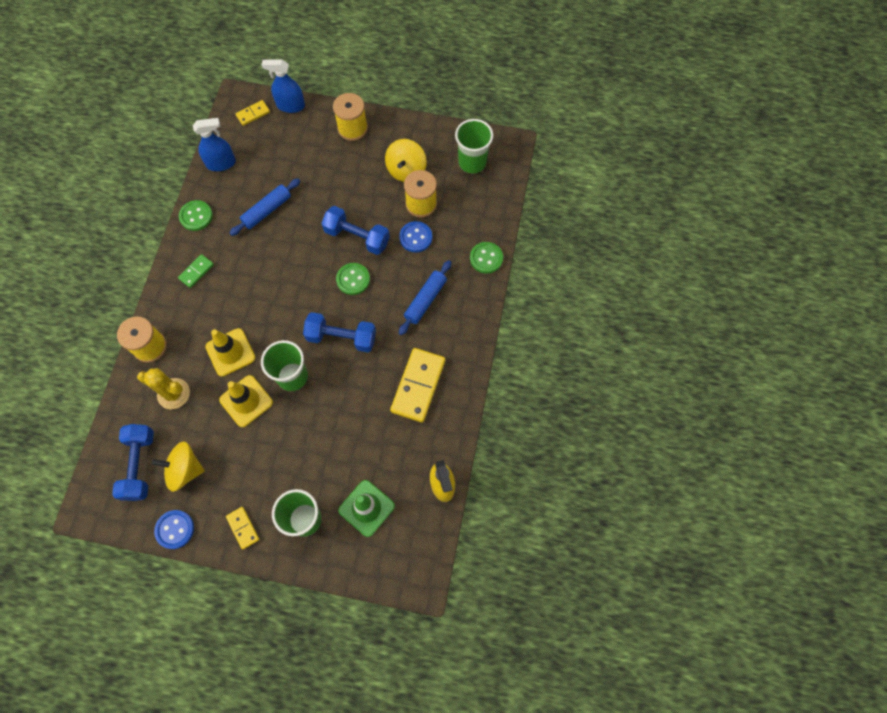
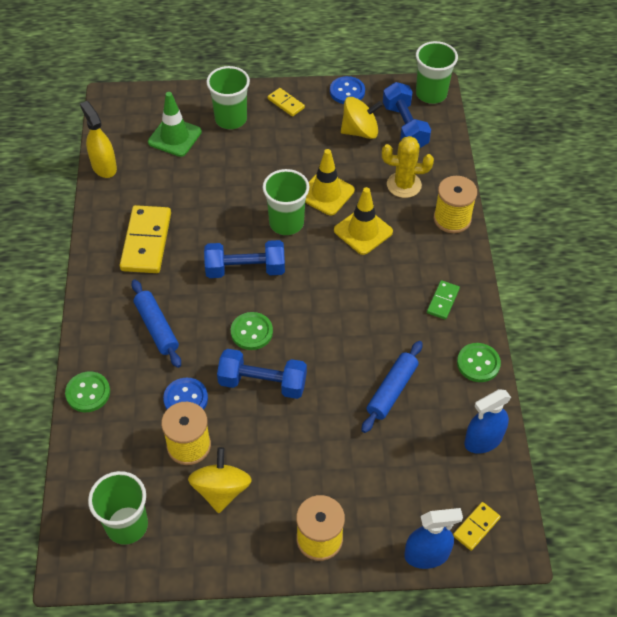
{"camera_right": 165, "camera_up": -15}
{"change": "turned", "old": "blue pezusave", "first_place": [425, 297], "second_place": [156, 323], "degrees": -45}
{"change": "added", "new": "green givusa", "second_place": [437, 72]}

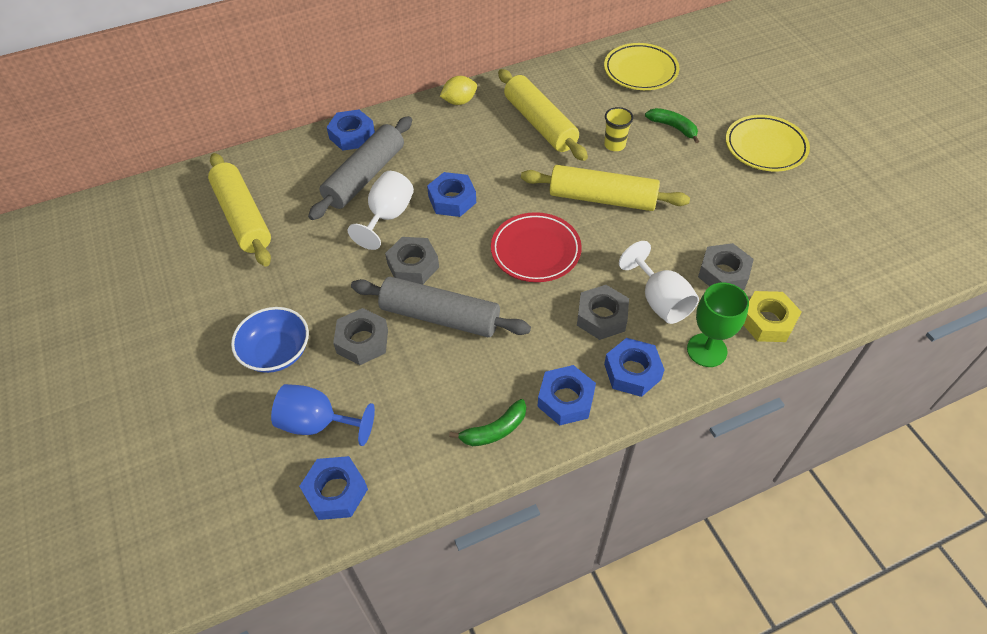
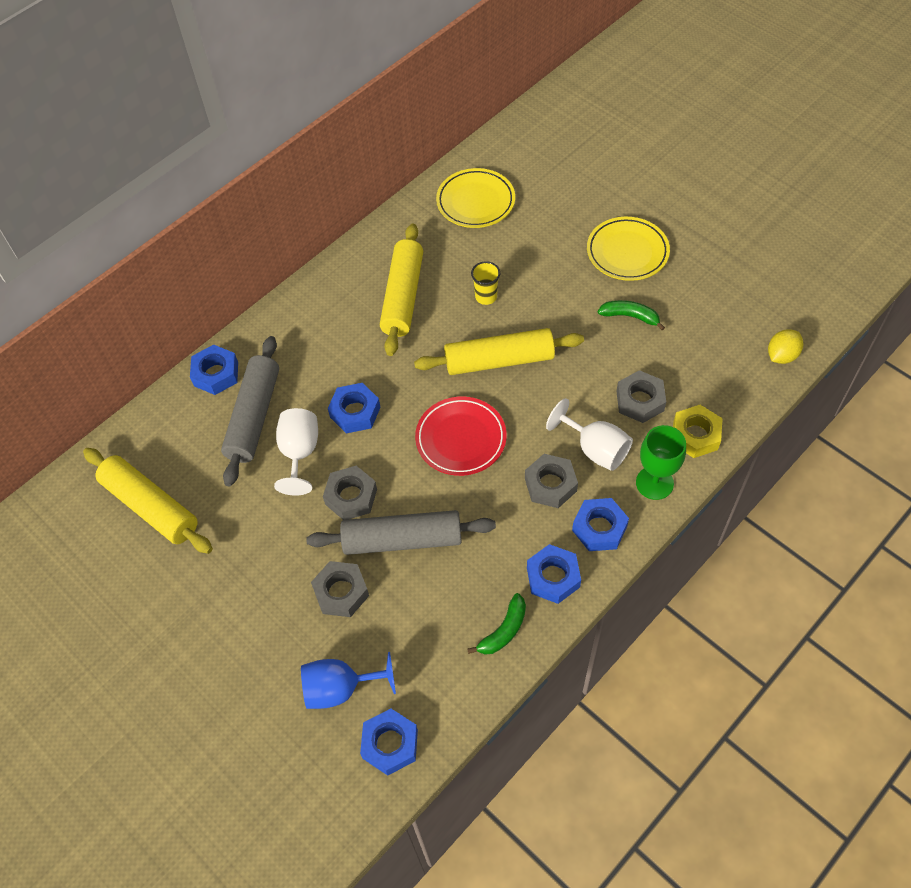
{"camera_right": -20, "camera_up": 5}
{"change": "turned", "old": "yellow pezusave", "first_place": [543, 115], "second_place": [401, 290], "degrees": 60}
{"change": "moved", "old": "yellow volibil", "first_place": [458, 90], "second_place": [785, 346]}
{"change": "moved", "old": "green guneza", "first_place": [672, 125], "second_place": [631, 315]}
{"change": "removed", "old": "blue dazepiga", "first_place": [270, 340]}

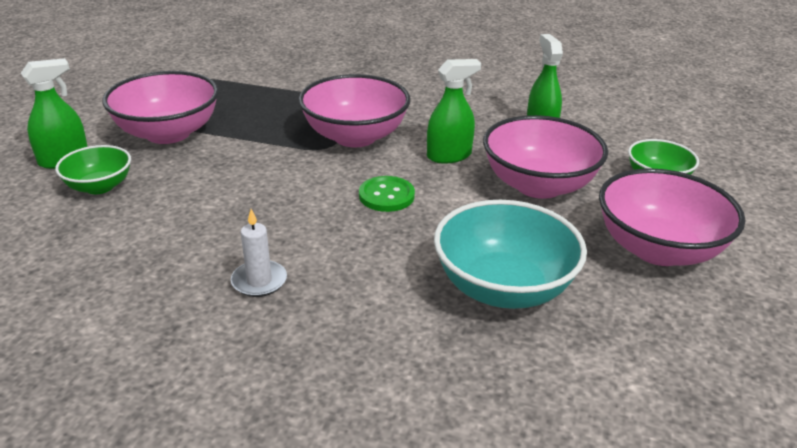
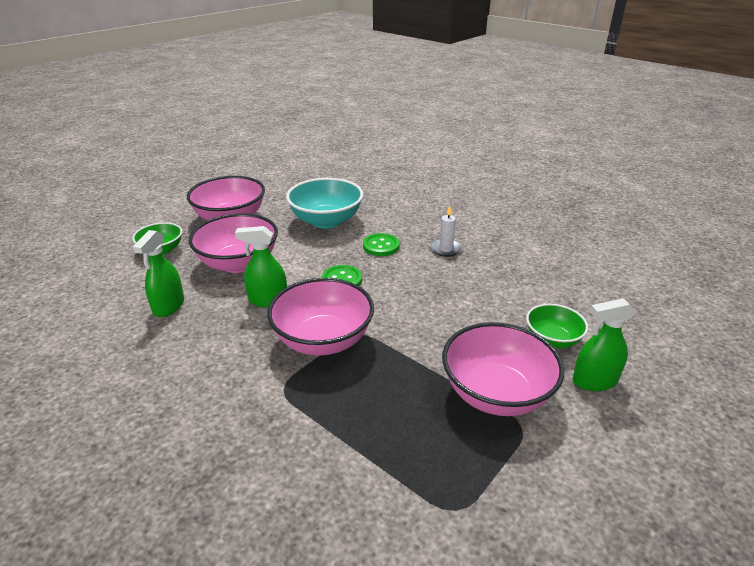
{"camera_right": -155, "camera_up": 0}
{"change": "added", "new": "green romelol", "second_place": [381, 244]}

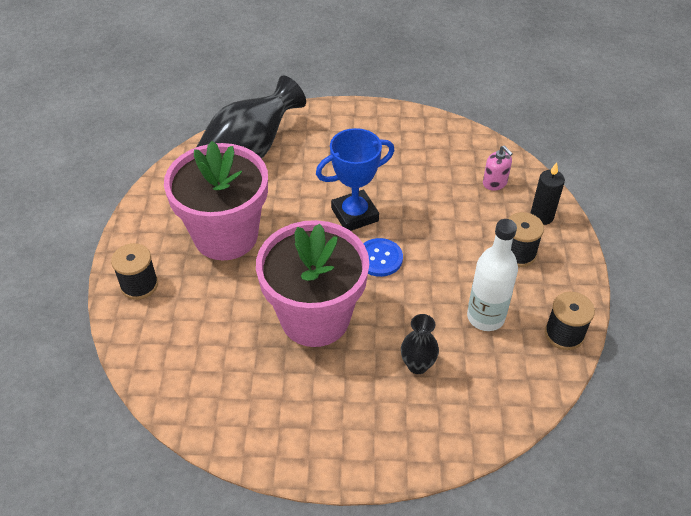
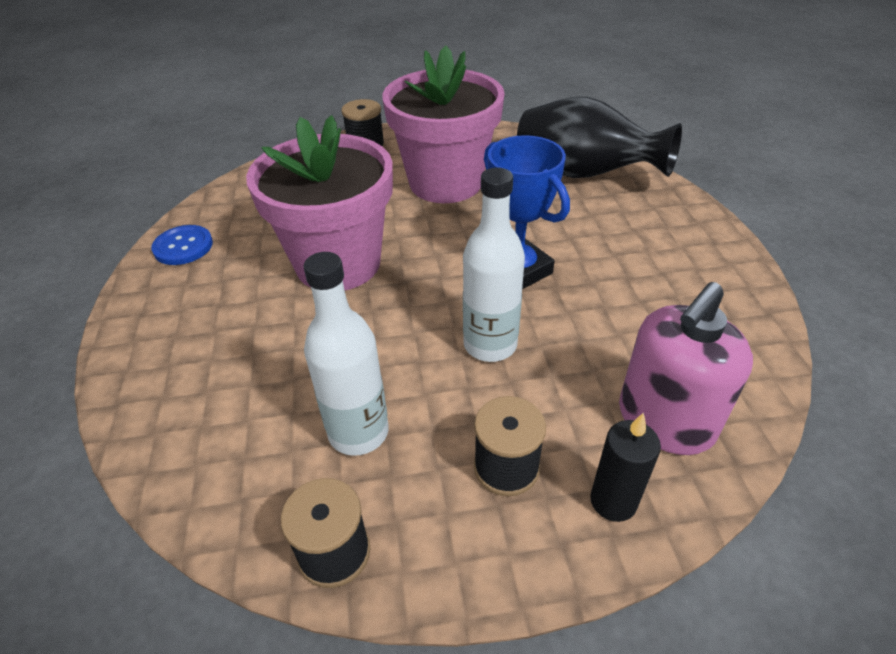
{"camera_right": 80, "camera_up": -5}
{"change": "resized", "old": "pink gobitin", "first_place": [498, 168], "second_place": [686, 368], "factor": 1.99}
{"change": "moved", "old": "blue romelol", "first_place": [383, 257], "second_place": [182, 245]}
{"change": "removed", "old": "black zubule", "first_place": [420, 344]}
{"change": "added", "new": "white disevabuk", "second_place": [494, 265]}

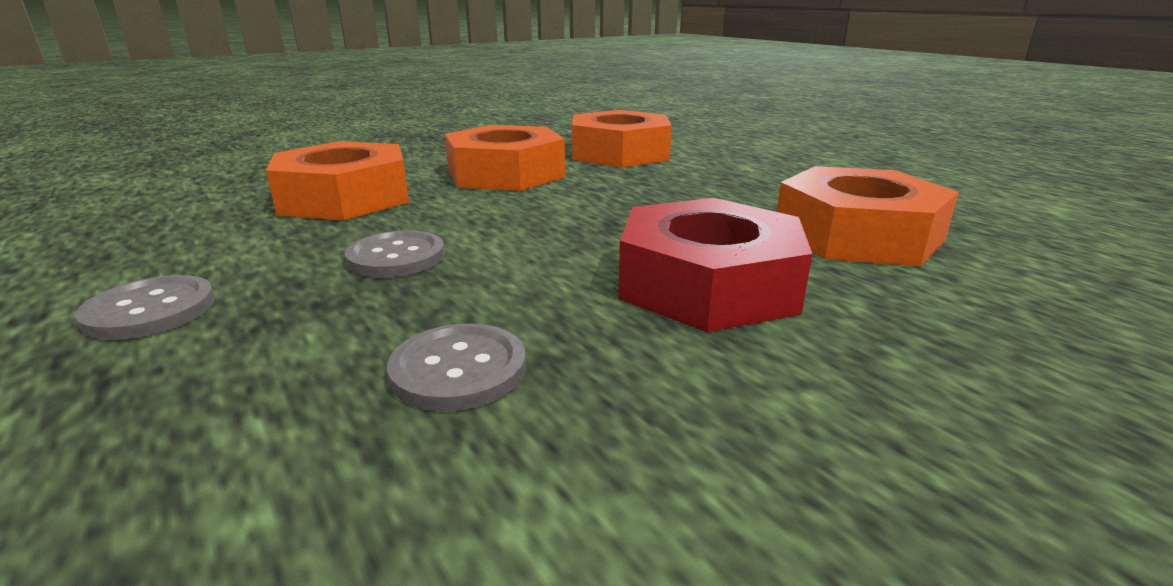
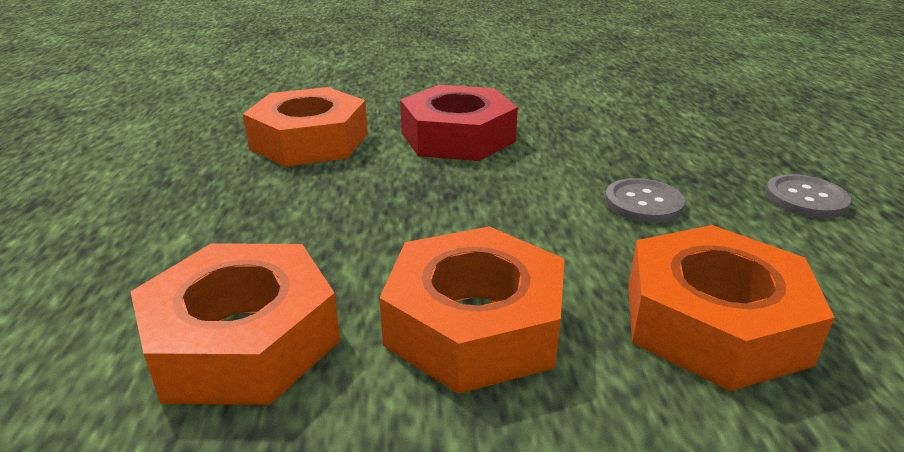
{"camera_right": -150, "camera_up": 5}
{"change": "removed", "old": "grey romelol", "first_place": [456, 367]}

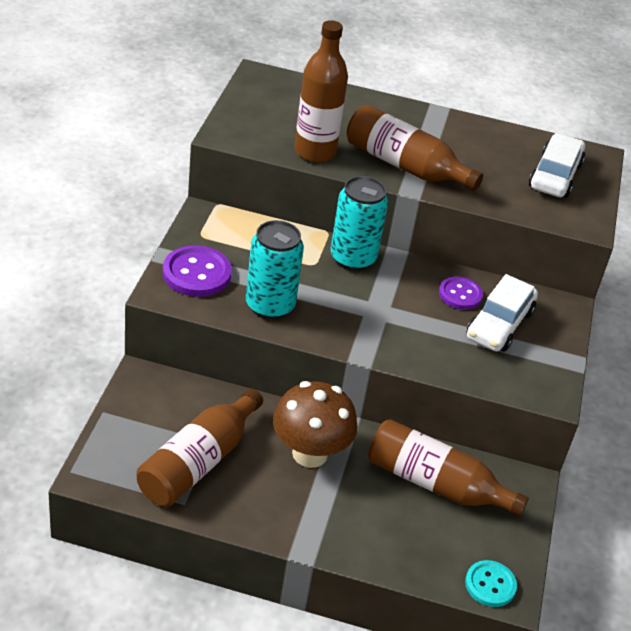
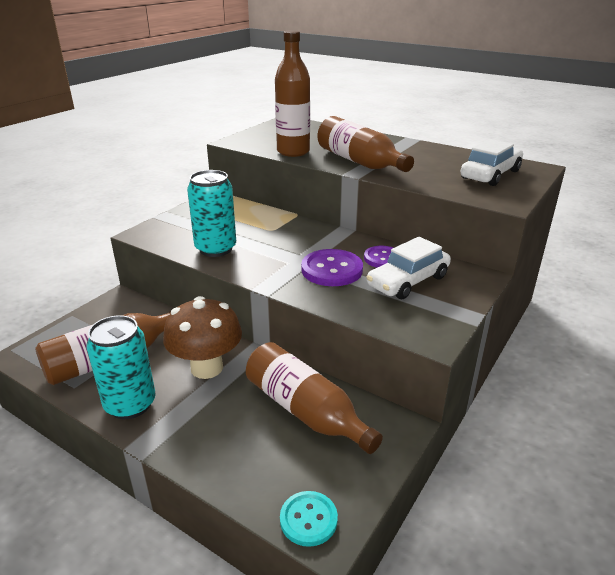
{"camera_right": 25, "camera_up": -10}
{"change": "moved", "old": "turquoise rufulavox", "first_place": [359, 223], "second_place": [121, 367]}
{"change": "moved", "old": "purple romelol", "first_place": [197, 271], "second_place": [332, 267]}

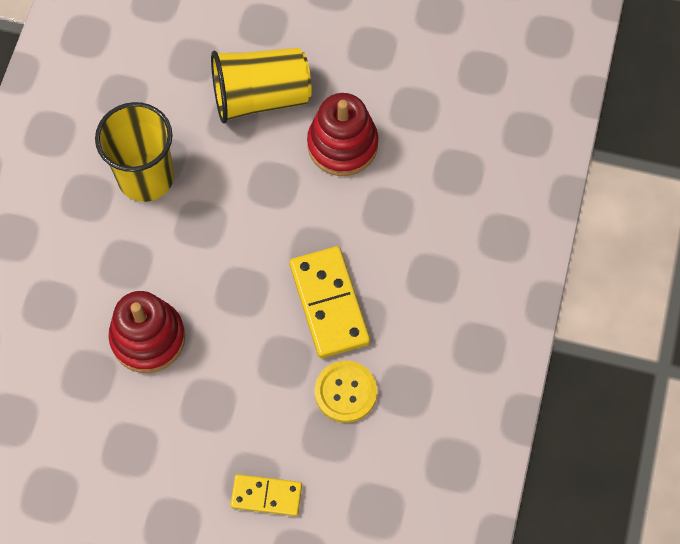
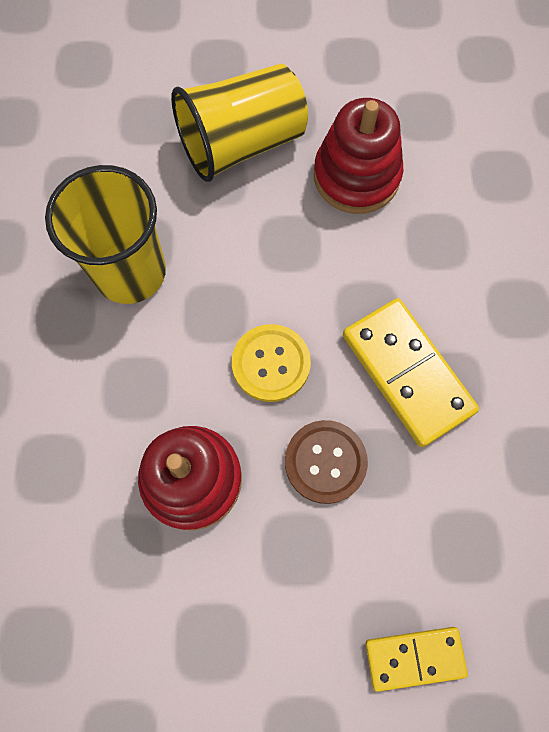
{"camera_right": -15, "camera_up": 5}
{"change": "moved", "old": "yellow romelol", "first_place": [346, 392], "second_place": [271, 363]}
{"change": "added", "new": "brown romelol", "second_place": [326, 462]}

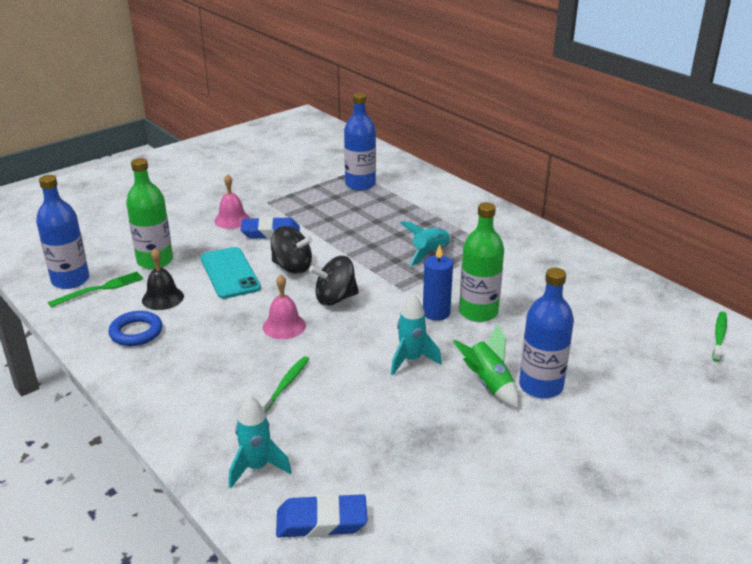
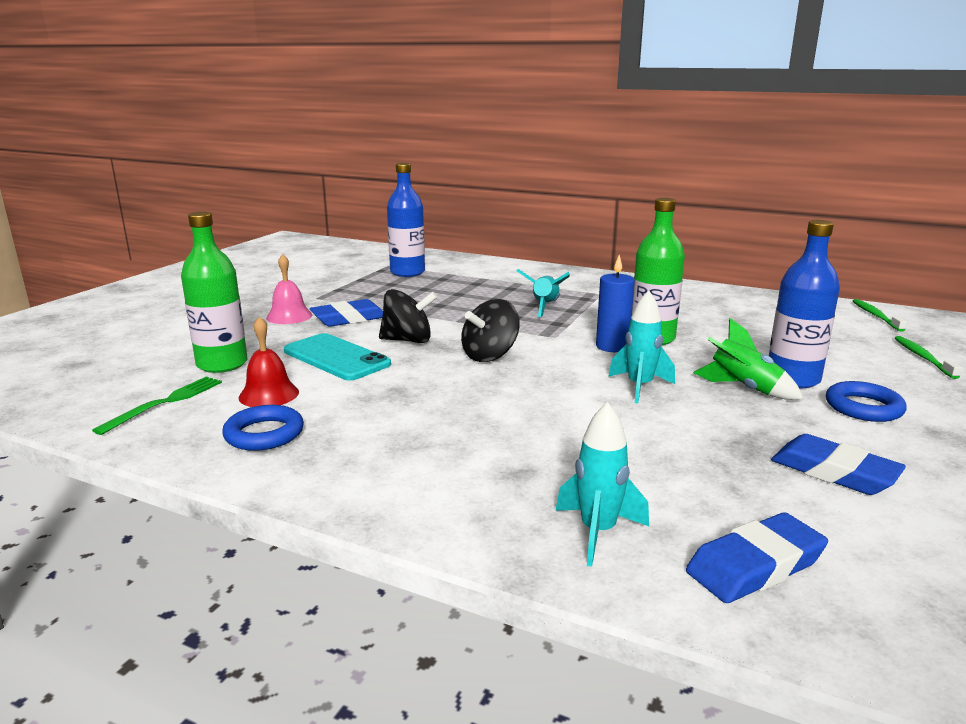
{"camera_right": -25, "camera_up": -10}
{"change": "removed", "old": "blue disevabuk", "first_place": [62, 232]}
{"change": "recoloured", "old": "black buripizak", "new": "red buripizak", "first_place": [163, 279], "second_place": [269, 361]}
{"change": "removed", "old": "pink buripizak", "first_place": [284, 306]}
{"change": "moved", "old": "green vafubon", "first_place": [284, 384], "second_place": [928, 357]}
{"change": "added", "new": "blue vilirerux", "second_place": [866, 401]}
{"change": "added", "new": "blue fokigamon", "second_place": [838, 464]}

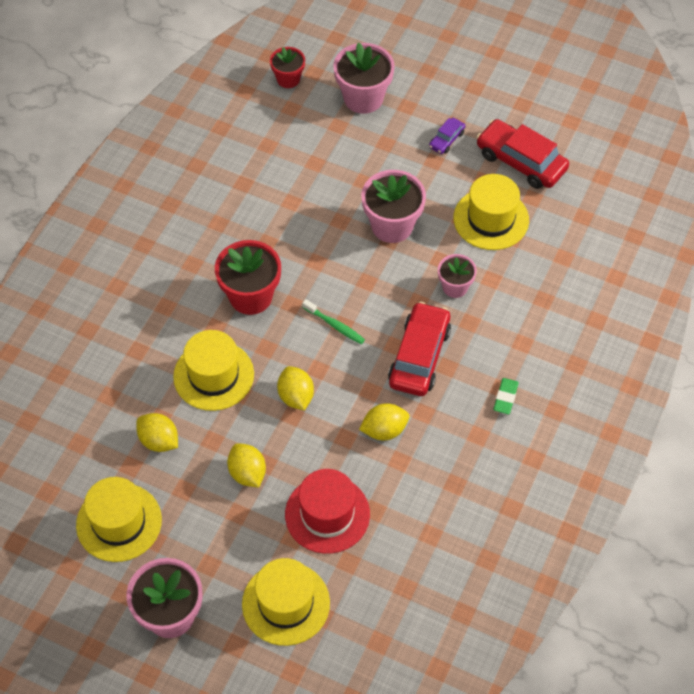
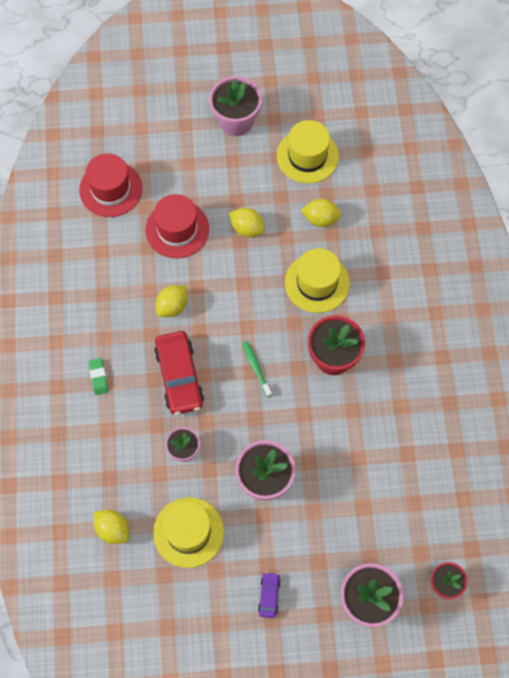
{"camera_right": 150, "camera_up": 10}
{"change": "removed", "old": "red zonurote", "first_place": [522, 154]}
{"change": "turned", "old": "green vafubon", "first_place": [333, 321], "second_place": [257, 369], "degrees": 60}
{"change": "moved", "old": "yellow volibil", "first_place": [295, 388], "second_place": [111, 527]}
{"change": "removed", "old": "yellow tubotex", "first_place": [286, 602]}
{"change": "added", "new": "red tubotex", "second_place": [110, 185]}

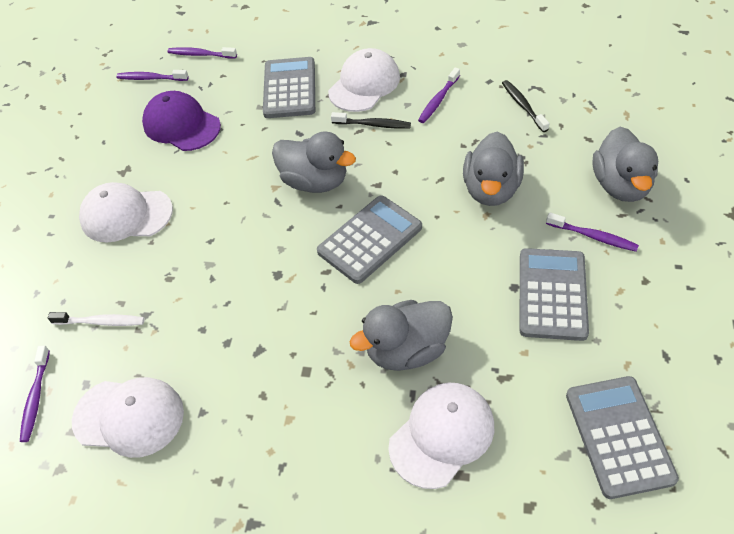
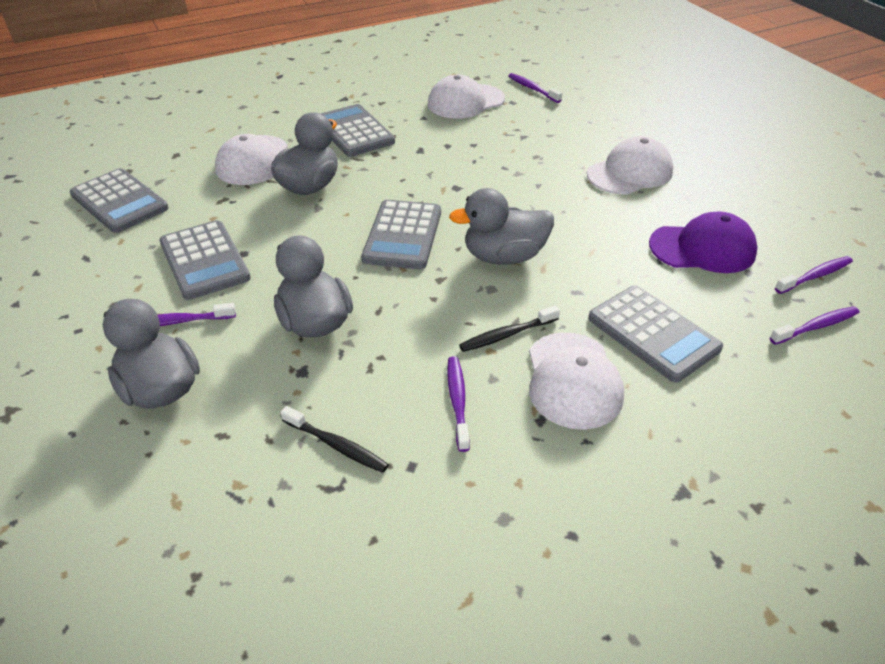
{"camera_right": 140, "camera_up": -10}
{"change": "removed", "old": "white vafubon", "first_place": [96, 319]}
{"change": "added", "new": "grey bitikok", "second_place": [358, 130]}

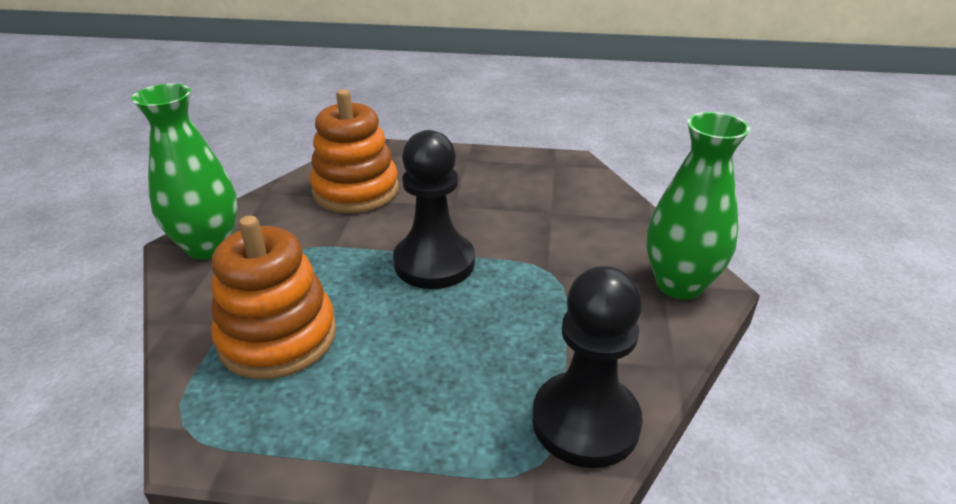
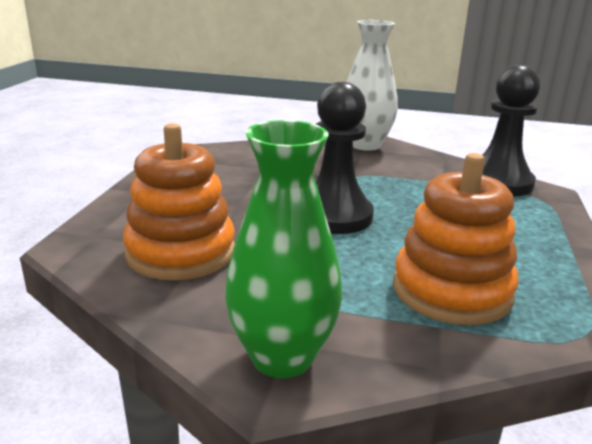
{"camera_right": -85, "camera_up": -10}
{"change": "recoloured", "old": "green zubule", "new": "white zubule", "first_place": [698, 206], "second_place": [372, 85]}

